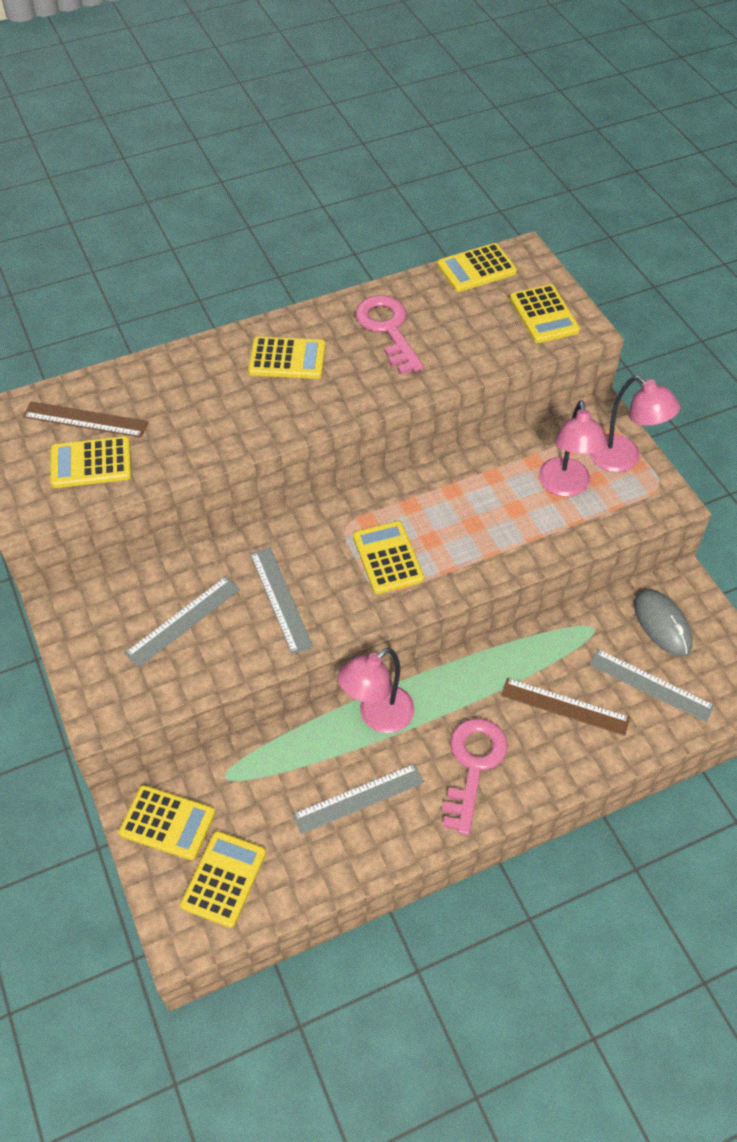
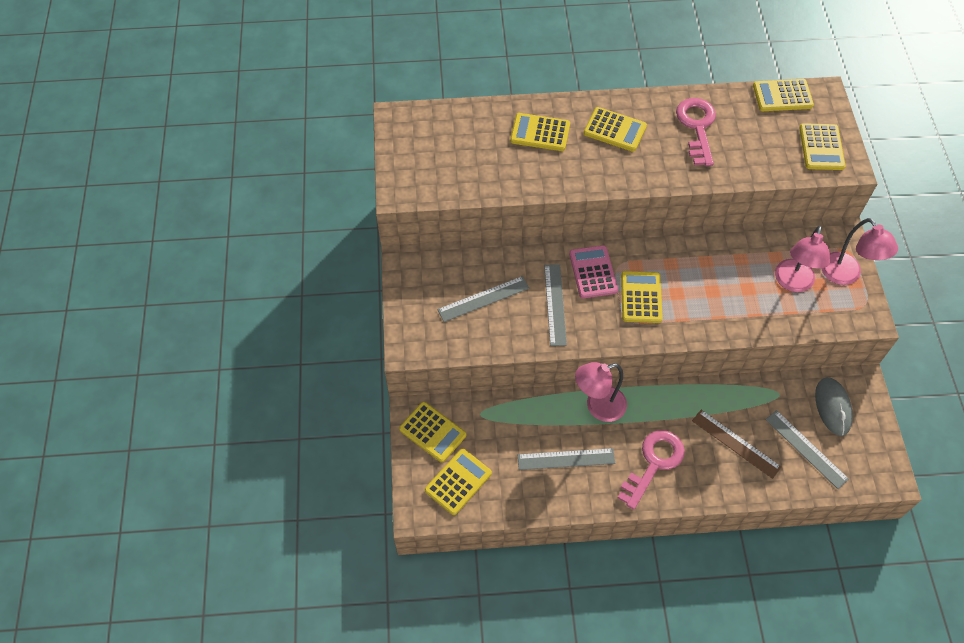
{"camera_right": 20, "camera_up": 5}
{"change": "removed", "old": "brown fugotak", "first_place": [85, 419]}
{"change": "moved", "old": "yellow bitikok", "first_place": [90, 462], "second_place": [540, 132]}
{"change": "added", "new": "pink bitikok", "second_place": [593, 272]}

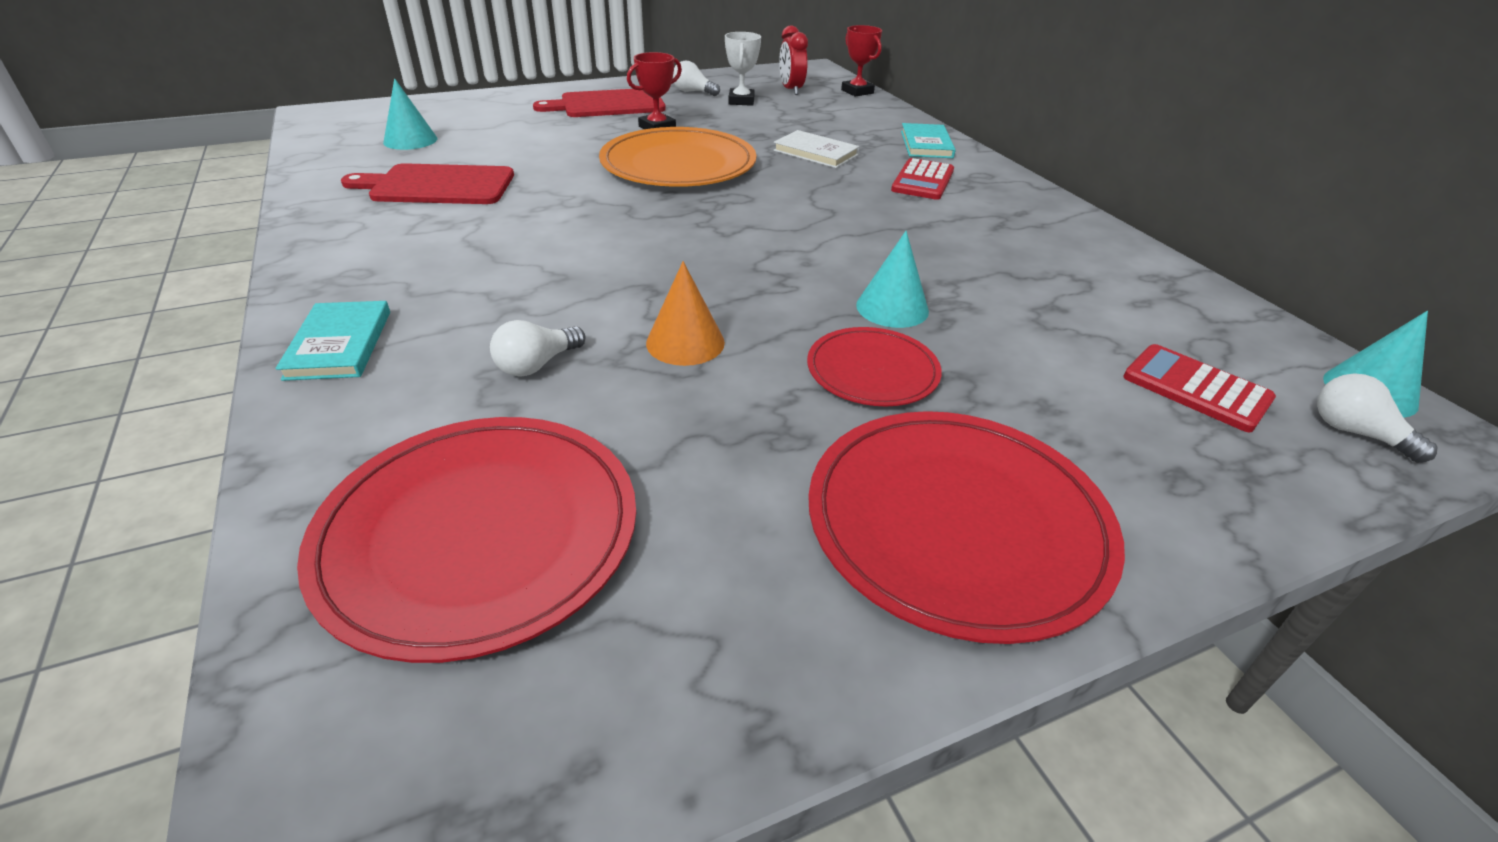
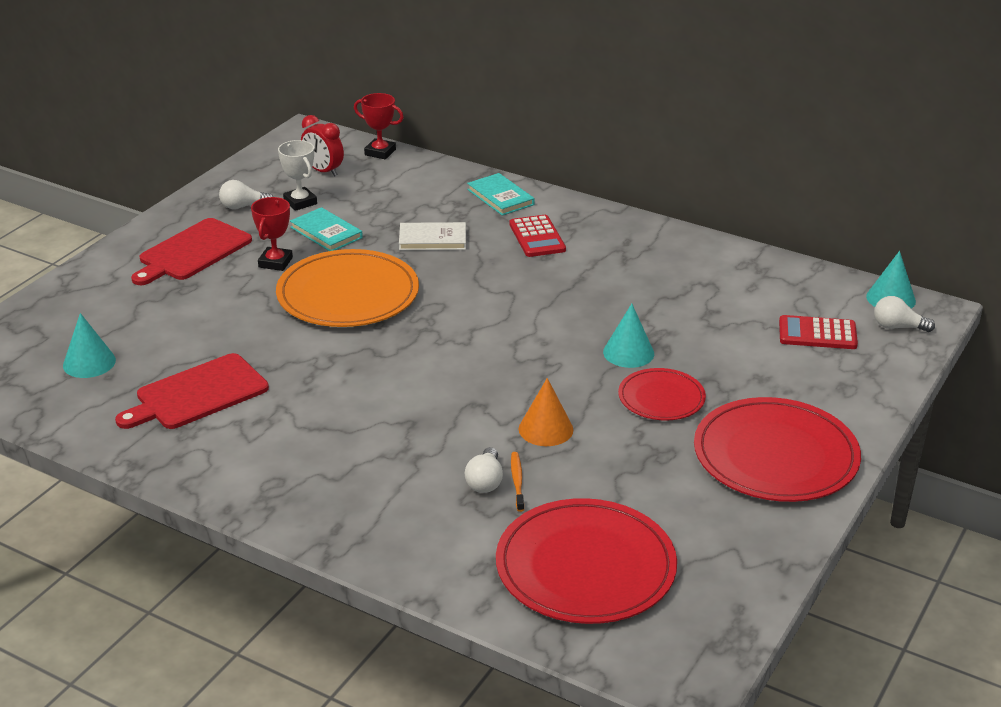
{"camera_right": -35, "camera_up": -5}
{"change": "moved", "old": "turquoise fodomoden", "first_place": [333, 341], "second_place": [326, 229]}
{"change": "added", "new": "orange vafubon", "second_place": [517, 482]}

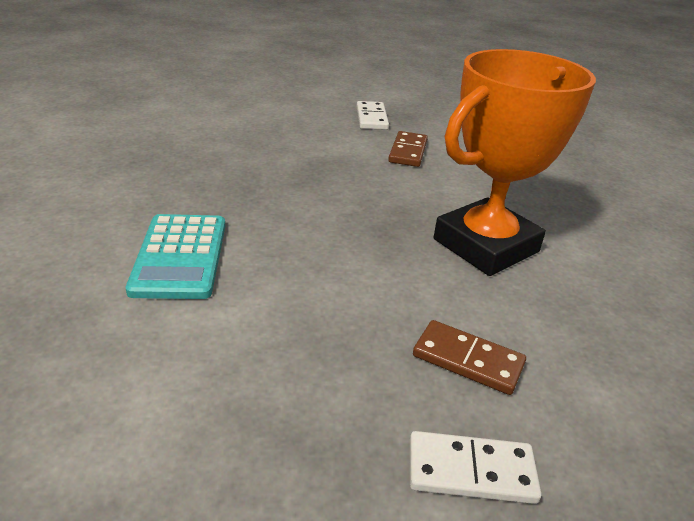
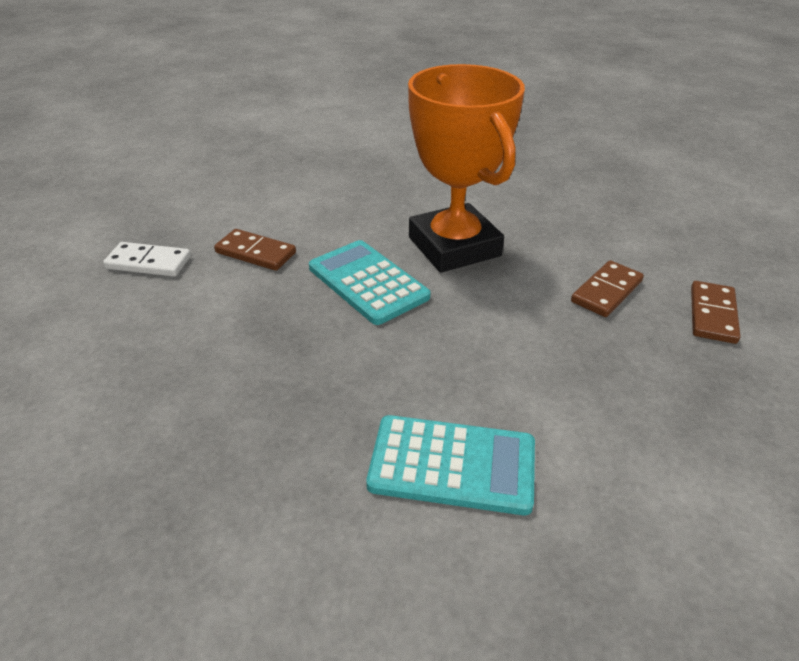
{"camera_right": -75, "camera_up": 5}
{"change": "recoloured", "old": "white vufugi", "new": "brown vufugi", "first_place": [475, 467], "second_place": [715, 312]}
{"change": "added", "new": "turquoise bitikok", "second_place": [370, 282]}

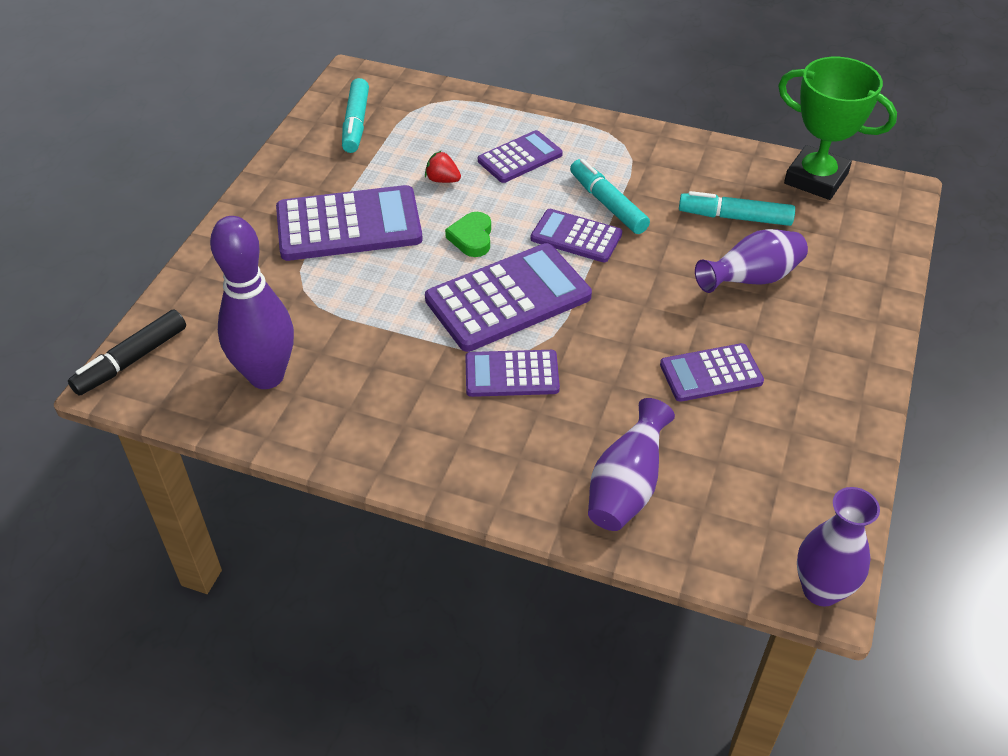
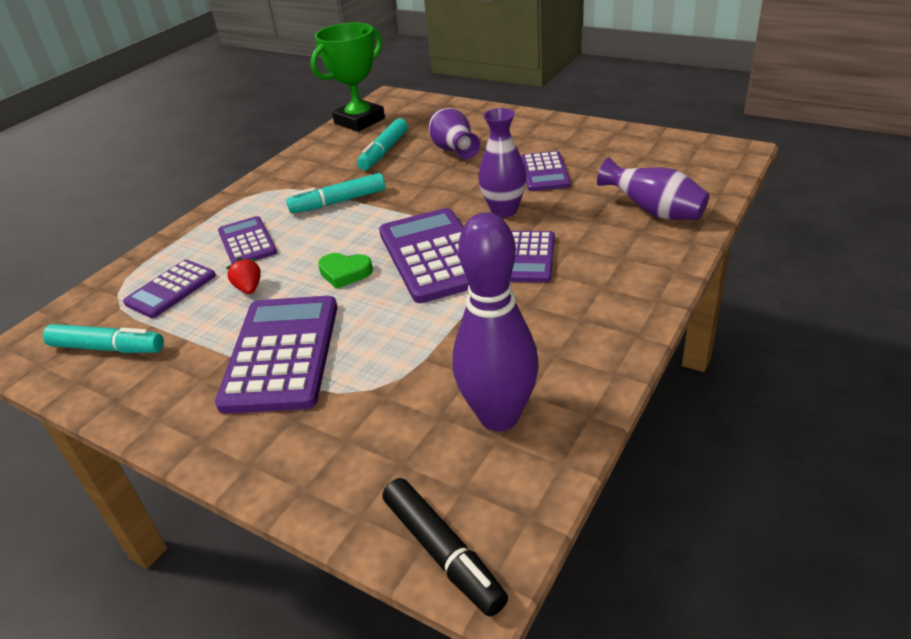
{"camera_right": -75, "camera_up": -10}
{"change": "turned", "old": "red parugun", "first_place": [443, 166], "second_place": [243, 276], "degrees": 120}
{"change": "moved", "old": "purple bitikok", "first_place": [576, 235], "second_place": [169, 289]}
{"change": "moved", "old": "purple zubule", "first_place": [838, 547], "second_place": [502, 163]}

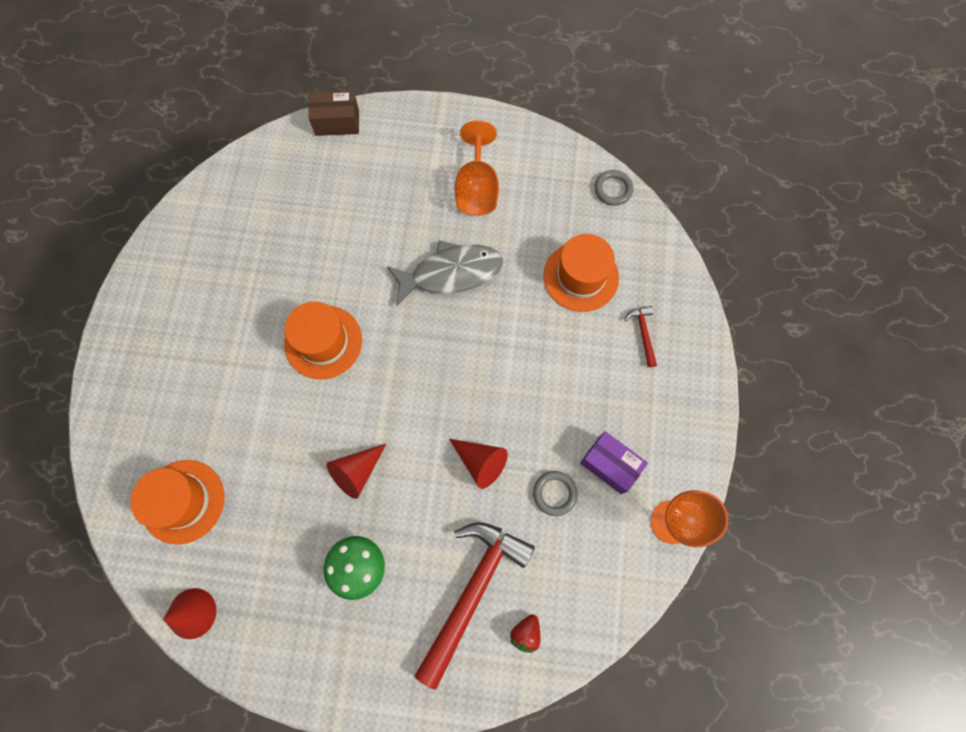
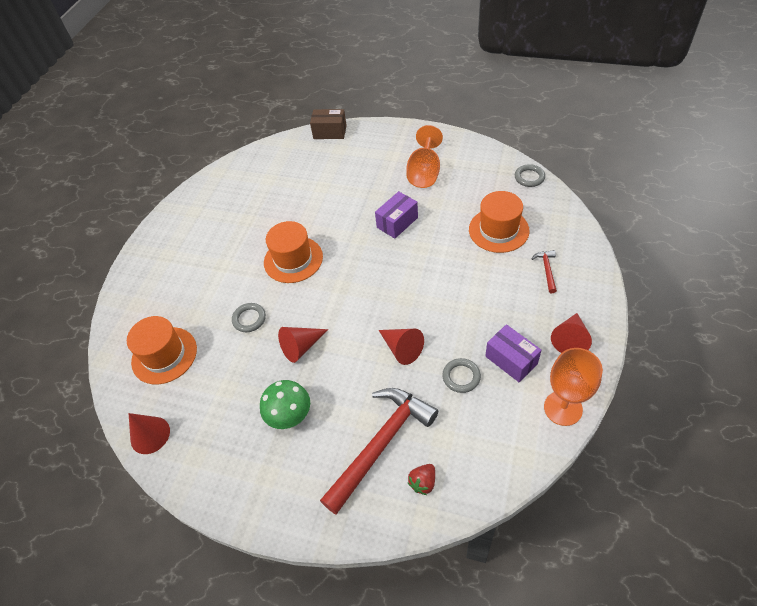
{"camera_right": 15, "camera_up": -20}
{"change": "replaced", "old": "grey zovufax", "new": "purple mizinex", "first_place": [445, 273], "second_place": [396, 214]}
{"change": "added", "new": "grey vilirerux", "second_place": [249, 317]}
{"change": "added", "new": "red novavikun", "second_place": [571, 333]}

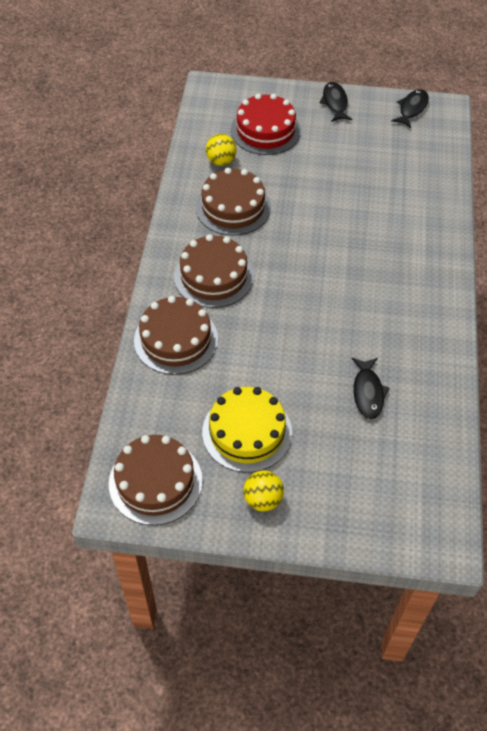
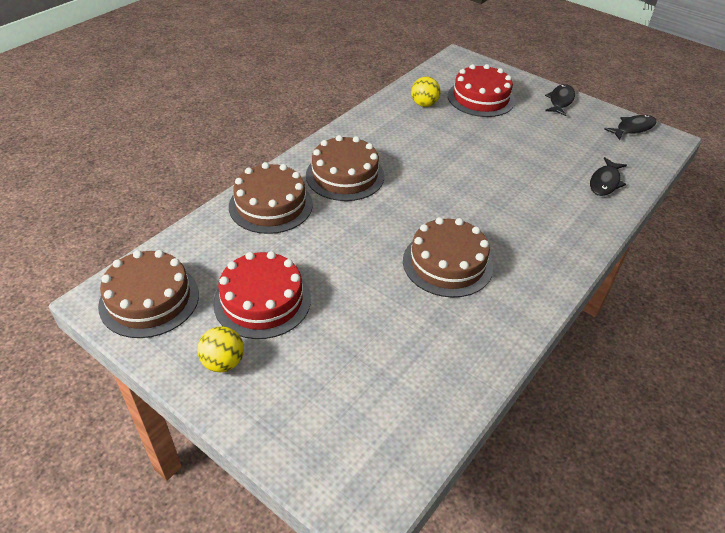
{"camera_right": 30, "camera_up": -10}
{"change": "moved", "old": "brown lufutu", "first_place": [233, 202], "second_place": [448, 257]}
{"change": "moved", "old": "black zovufax", "first_place": [371, 388], "second_place": [608, 176]}
{"change": "recoloured", "old": "yellow lufutu", "new": "red lufutu", "first_place": [247, 430], "second_place": [262, 295]}

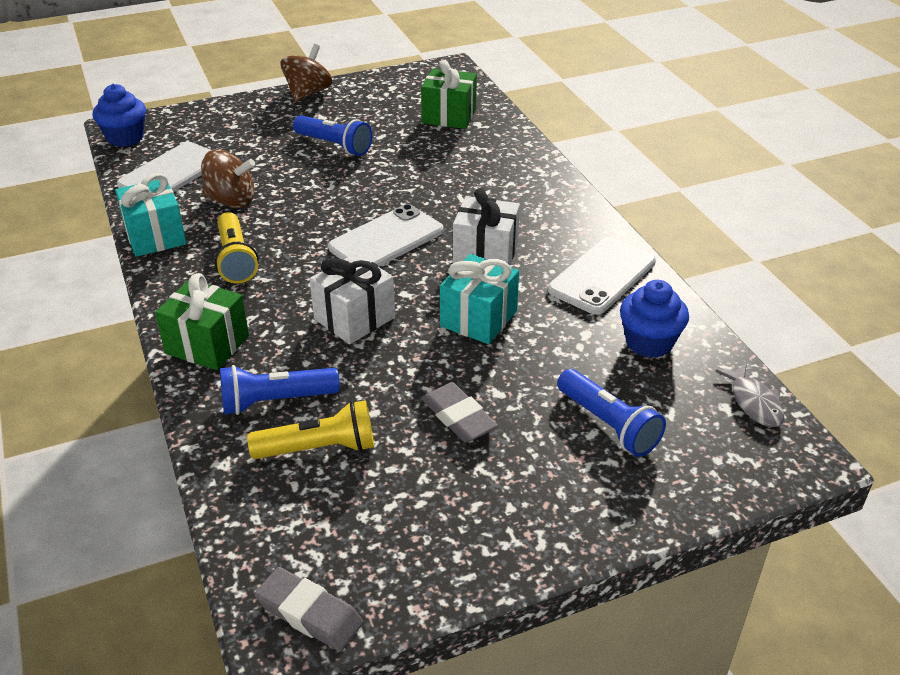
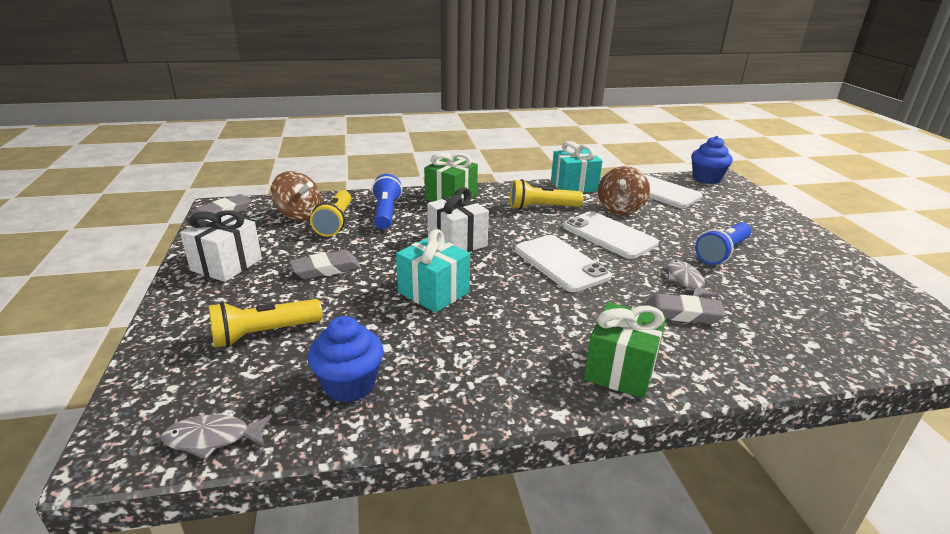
{"camera_right": 100, "camera_up": -10}
{"change": "moved", "old": "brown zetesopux", "first_place": [306, 73], "second_place": [296, 196]}
{"change": "moved", "old": "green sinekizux", "first_place": [449, 94], "second_place": [625, 350]}
{"change": "moved", "old": "white sinekizux", "first_place": [486, 226], "second_place": [221, 246]}
{"change": "moved", "old": "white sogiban", "first_place": [602, 276], "second_place": [611, 235]}
{"change": "recoloured", "old": "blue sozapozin", "new": "yellow sozapozin", "first_place": [611, 413], "second_place": [265, 323]}
{"change": "added", "new": "grey zovufax", "second_place": [693, 278]}
{"change": "added", "new": "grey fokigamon", "second_place": [686, 309]}

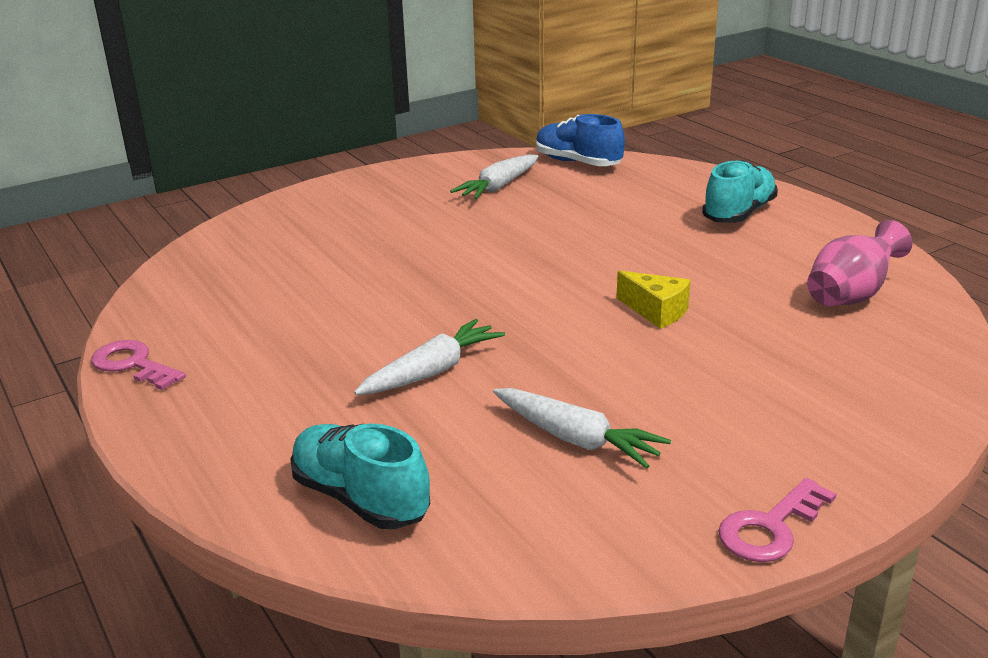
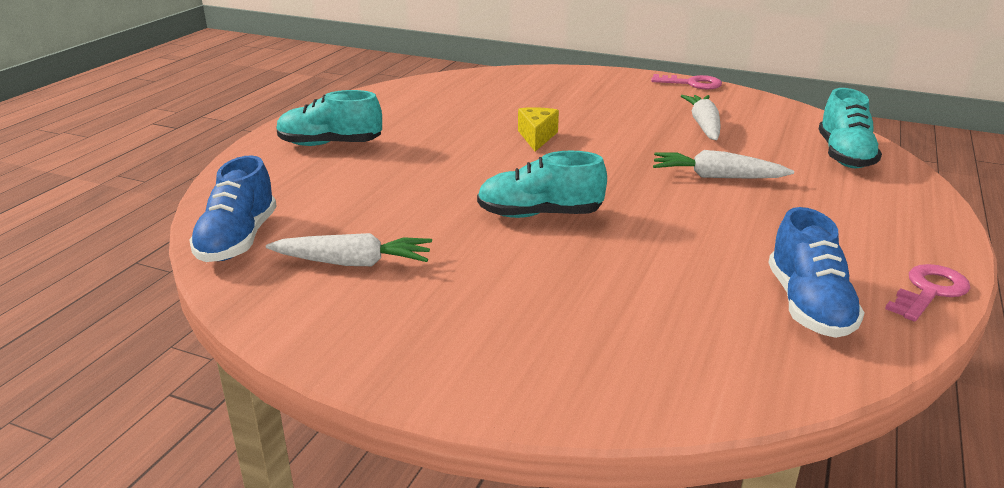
{"camera_right": -125, "camera_up": 0}
{"change": "removed", "old": "pink zubule", "first_place": [859, 263]}
{"change": "turned", "old": "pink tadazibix", "first_place": [138, 365], "second_place": [927, 292], "degrees": -135}
{"change": "added", "new": "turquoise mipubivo", "second_place": [542, 184]}
{"change": "added", "new": "blue mipubivo", "second_place": [816, 272]}

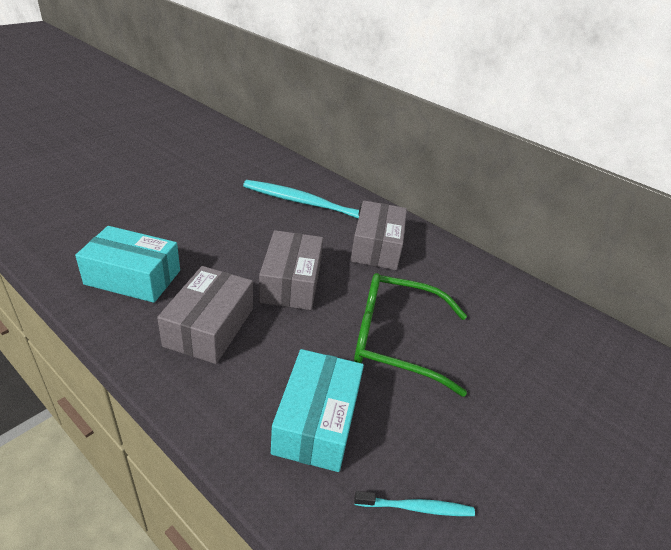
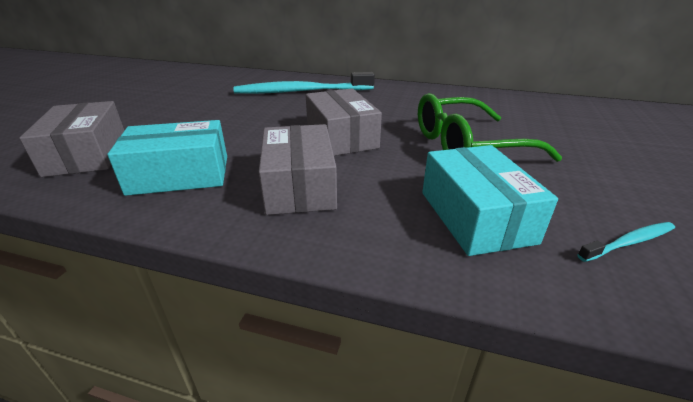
{"camera_right": -20, "camera_up": -5}
{"change": "moved", "old": "grey mizinex", "first_place": [378, 235], "second_place": [71, 139]}

